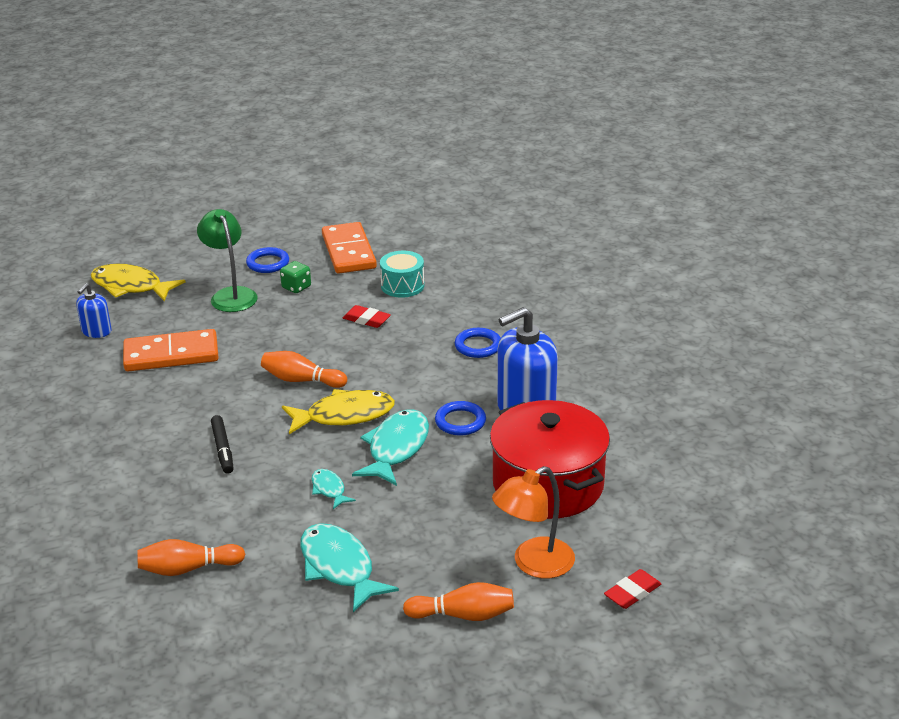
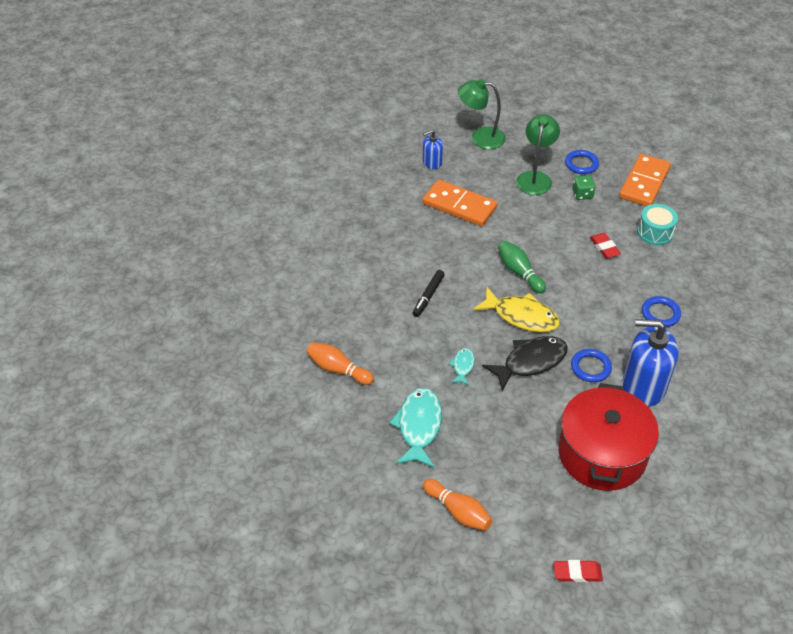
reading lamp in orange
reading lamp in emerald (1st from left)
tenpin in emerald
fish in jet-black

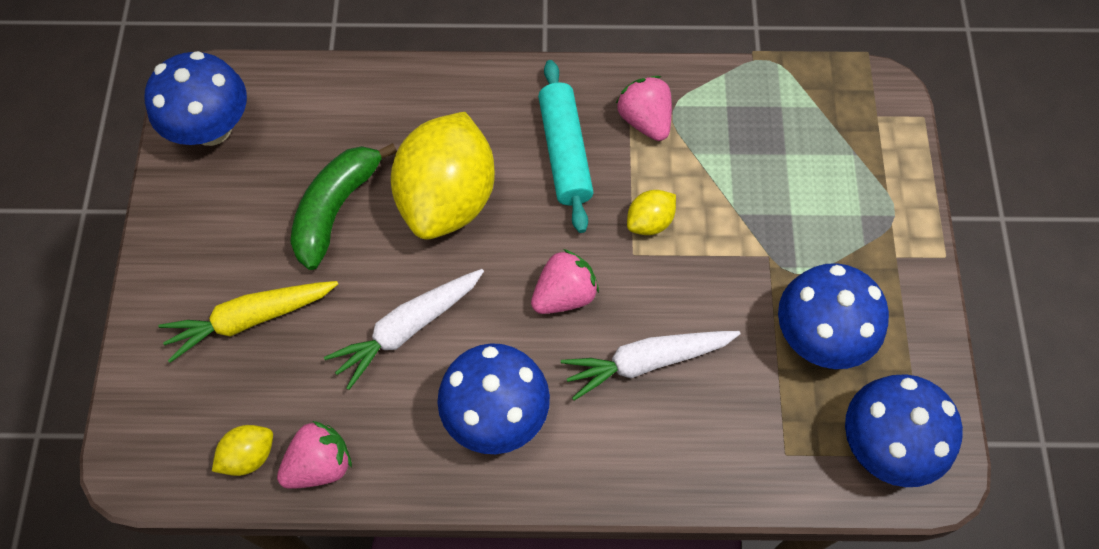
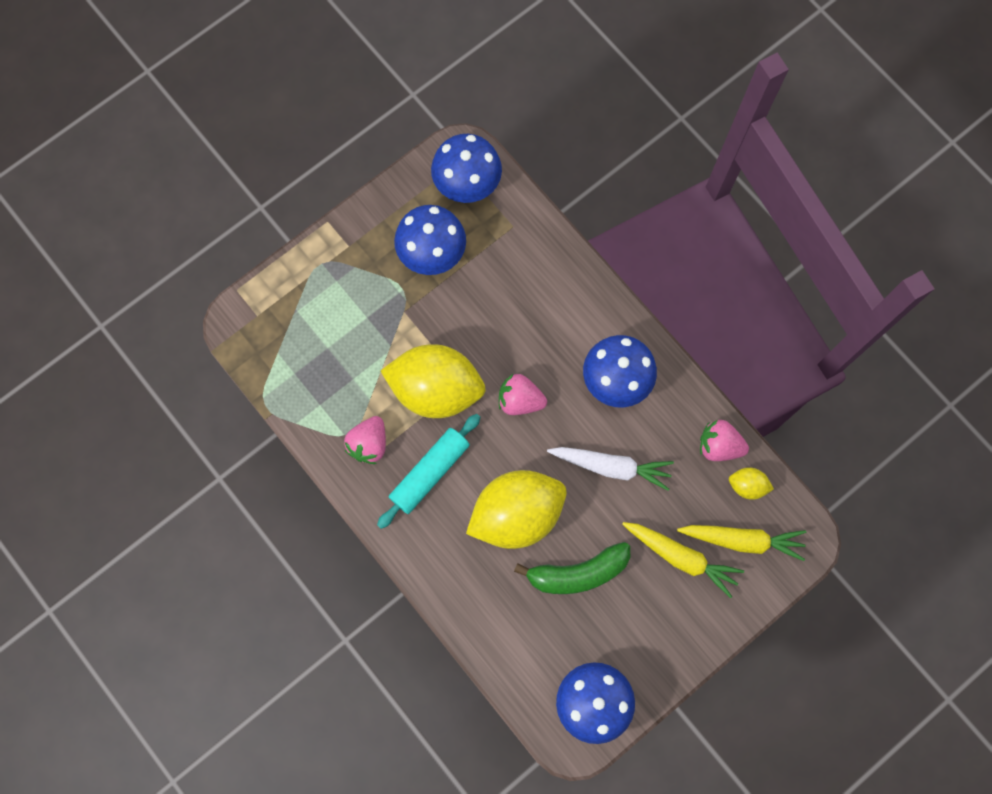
root vegetable in white (2nd from left in the first image)
root vegetable in bright yellow (2nd from left)
toy lemon in bright yellow (1st from left)

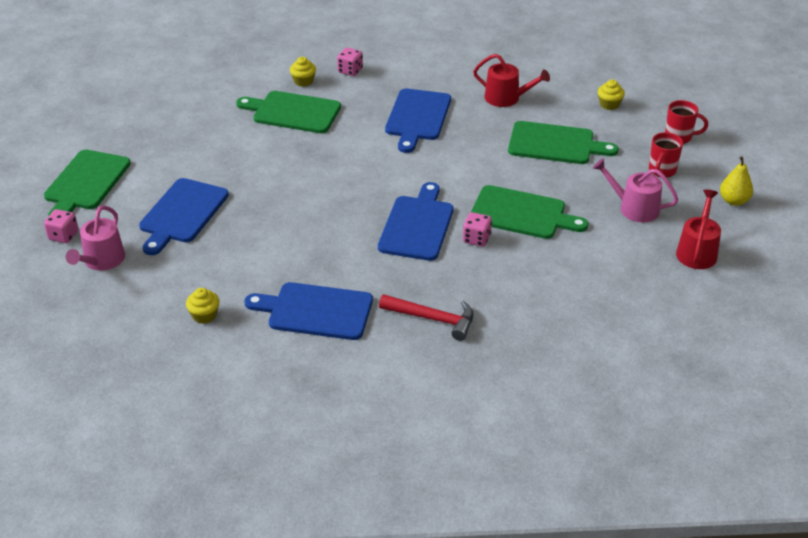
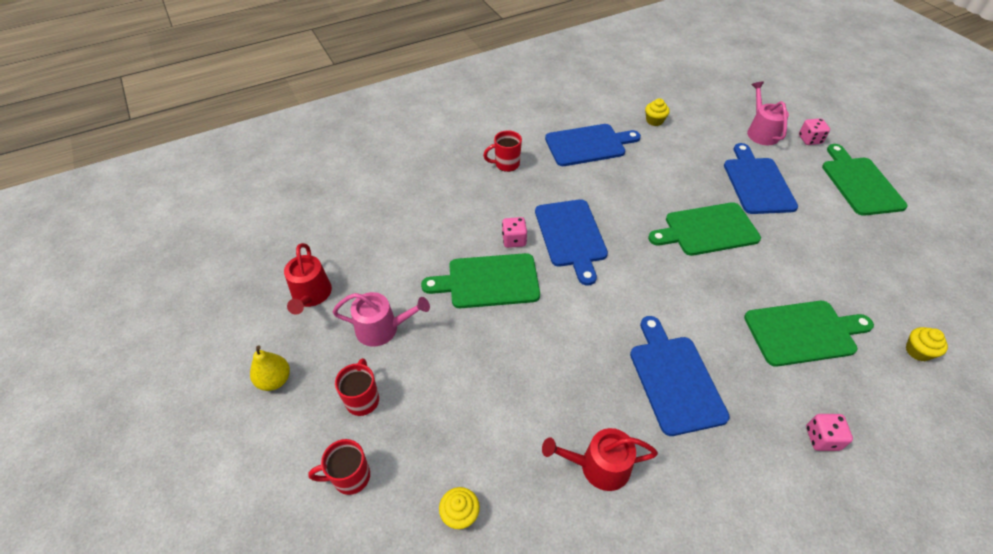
muffin in bright yellow (3rd from left)
bread board in emerald (2nd from left)
coffee mug in red (3rd from left)

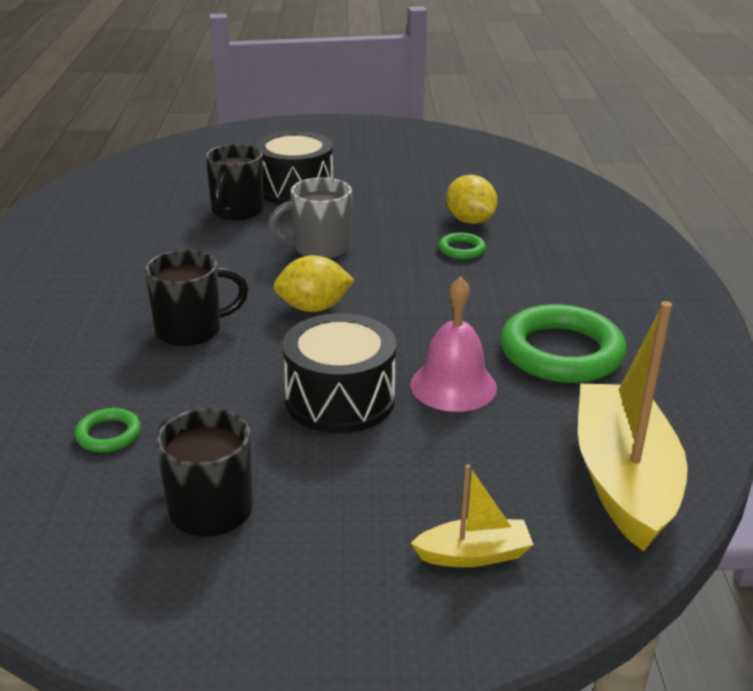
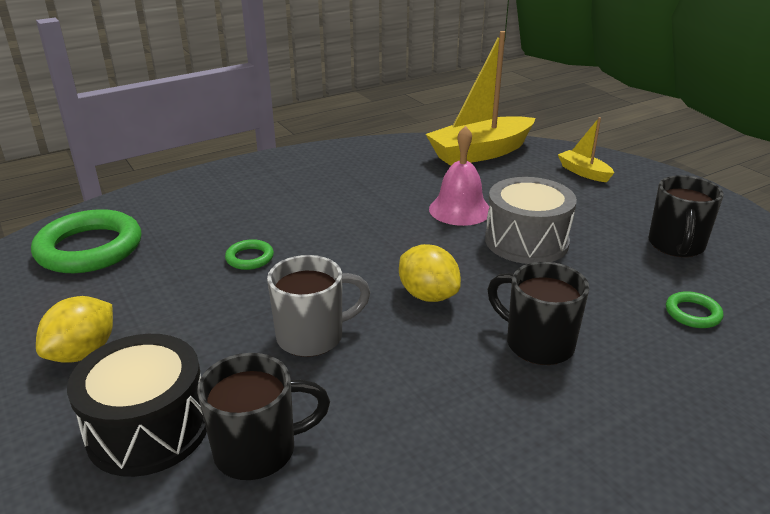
toy lemon in bright yellow (1st from left)
ring in emerald (1st from left)
snare drum in gray
coffee mug in gray

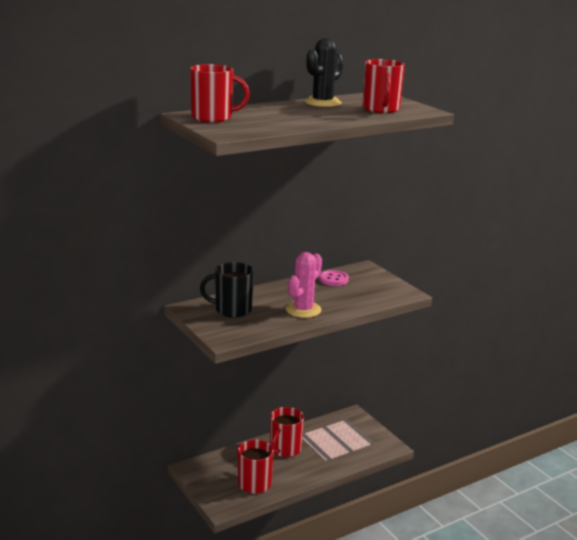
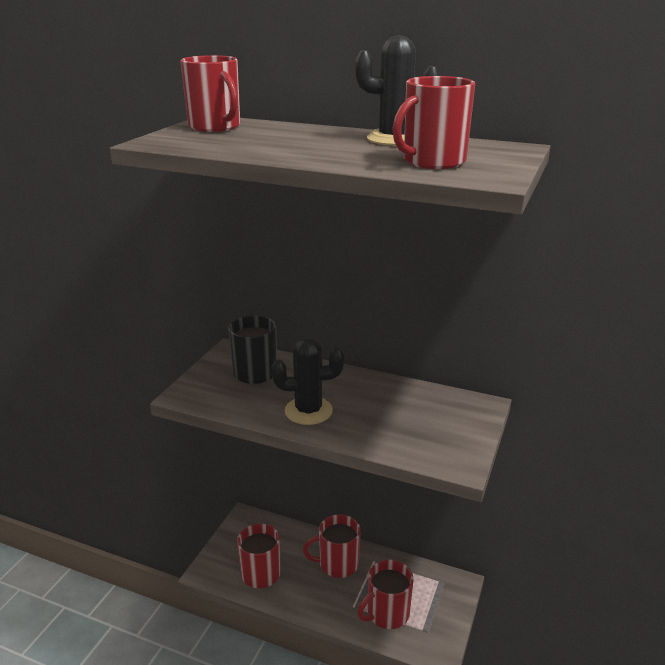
button in pink
coffee mug in red (4th from left)
cactus in jet-black (1st from left)

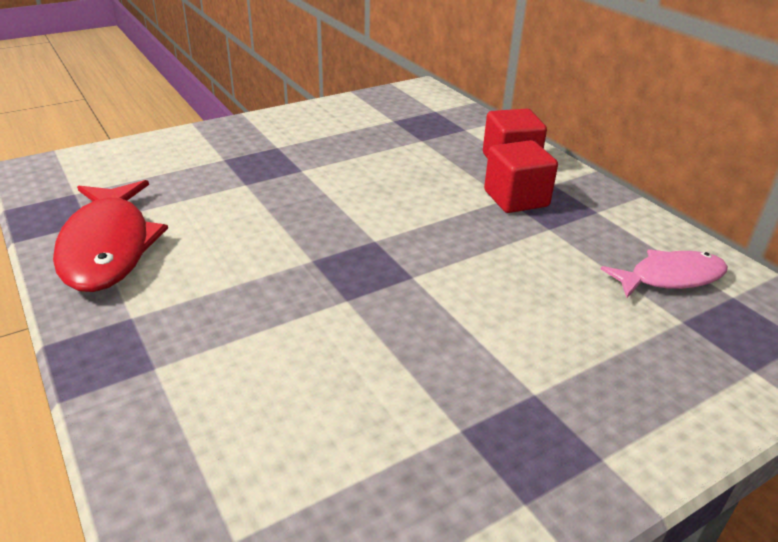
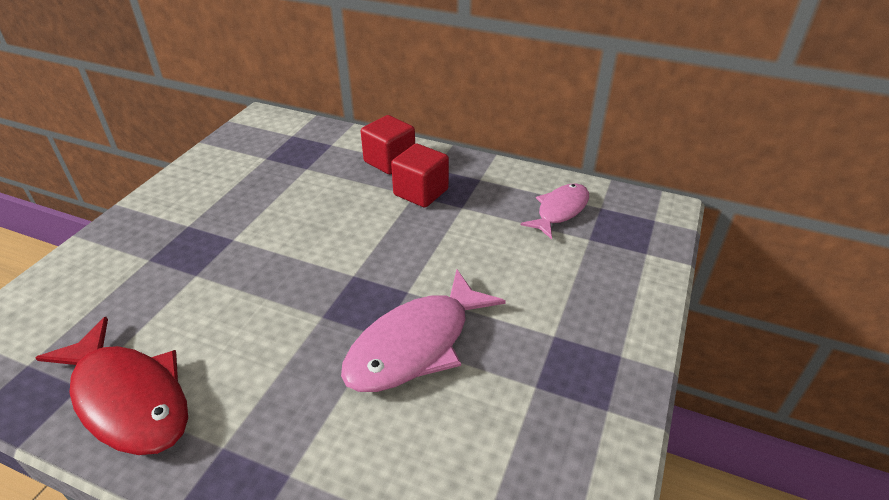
fish in pink (1st from left)

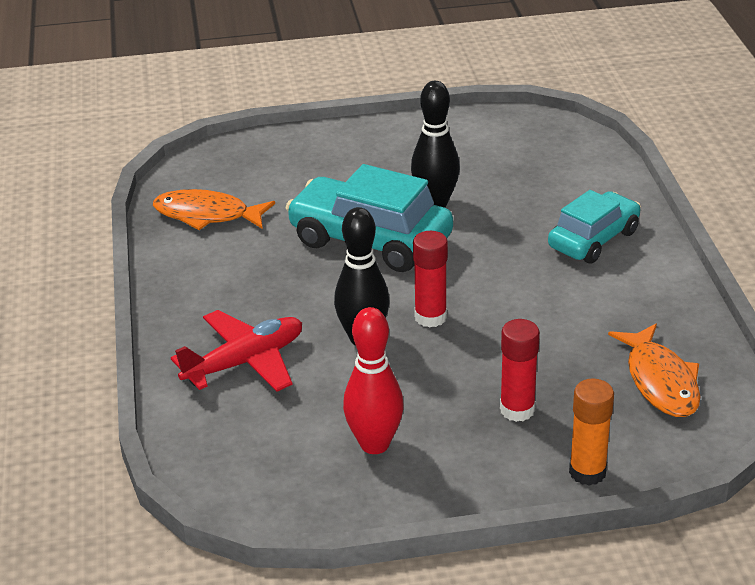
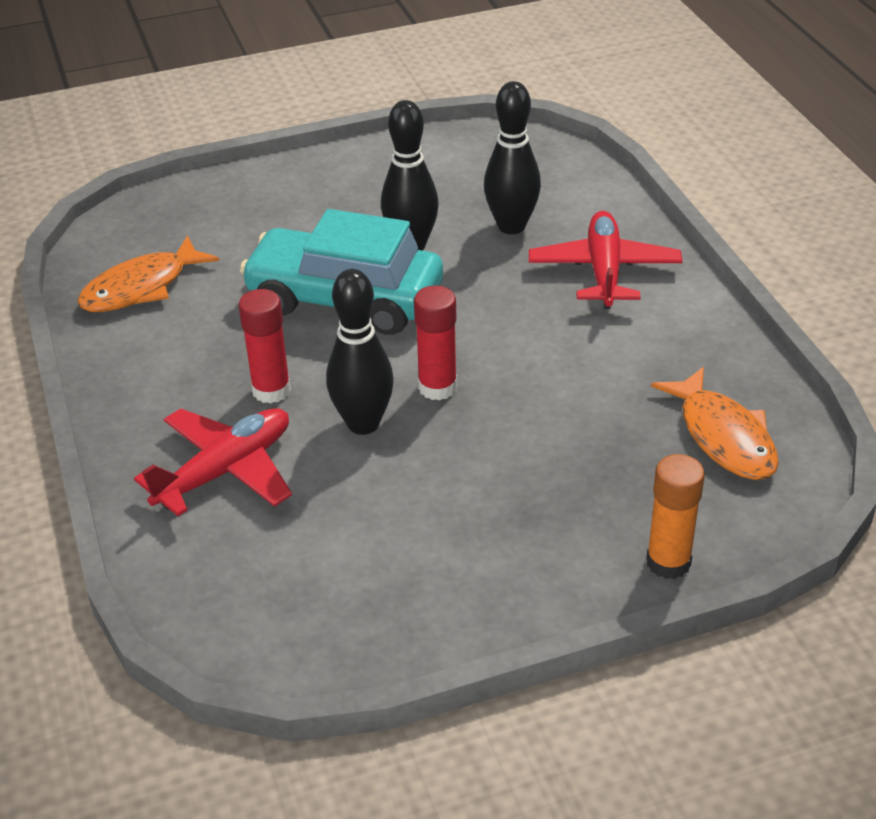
tenpin in red
tenpin in jet-black (3rd from left)
glue stick in red (1st from left)
aeroplane in red (2nd from left)
fish in orange (1st from left)

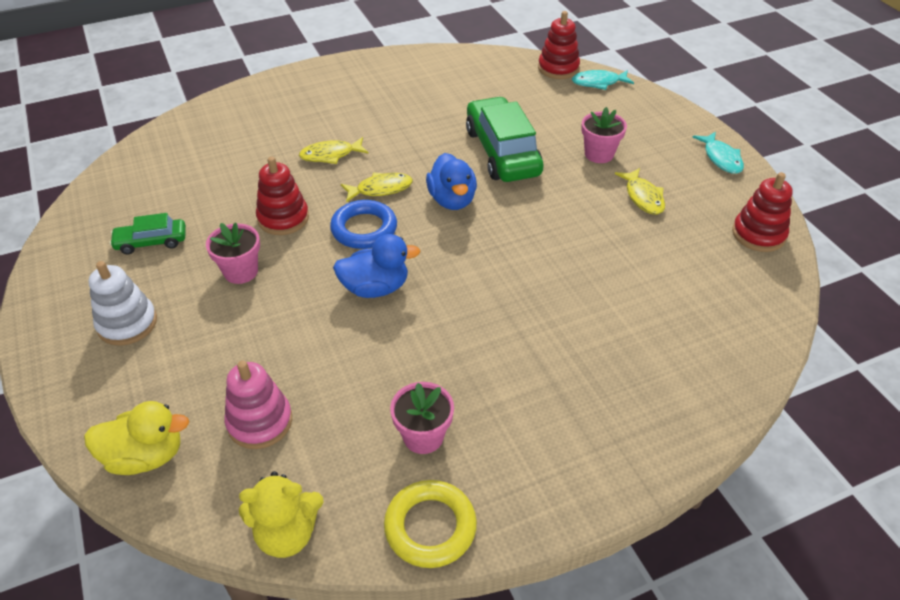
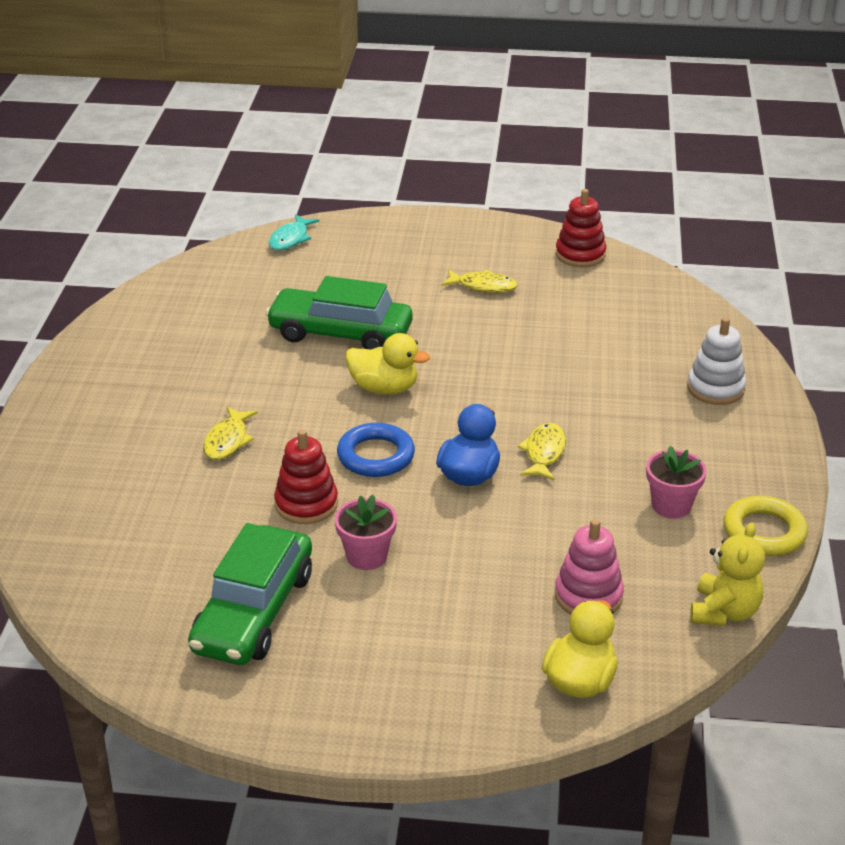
stacking rings in red (2nd from left in the first image)
flower pot in pink (3rd from left in the first image)
fish in aqua (2nd from left in the first image)
stacking rings in white
fish in bright yellow (3rd from left)
duck in bright yellow (1st from left)
car in emerald (1st from left)

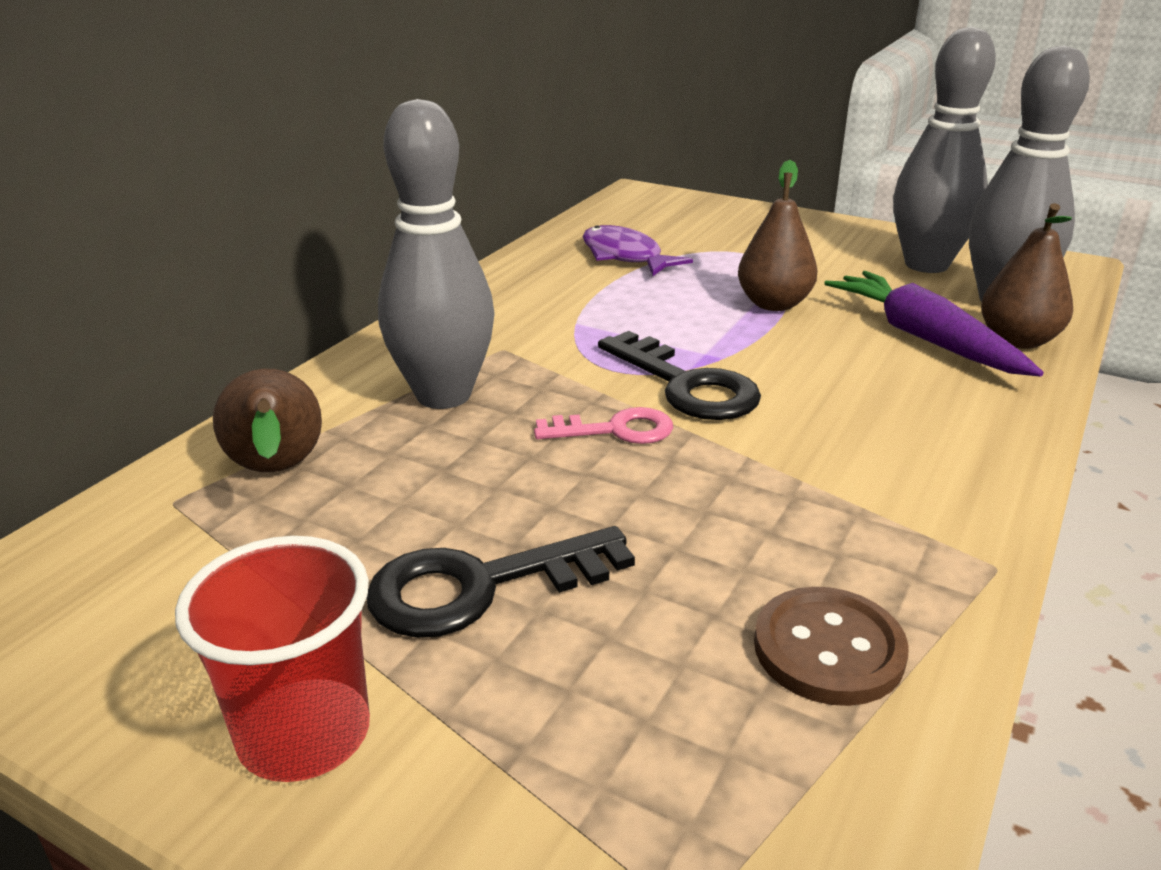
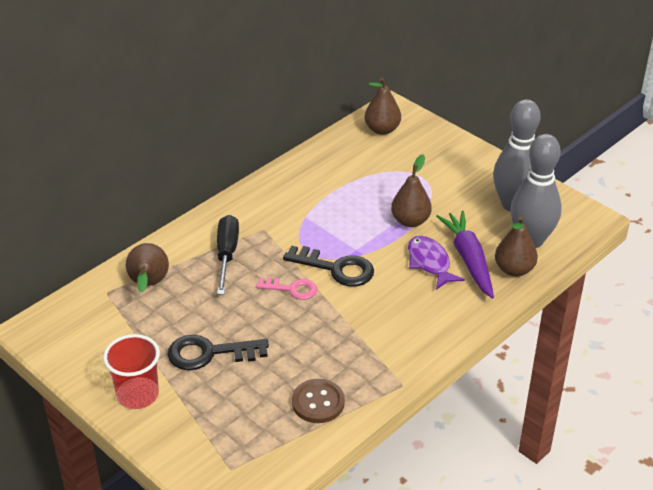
pear in russet (2nd from left)
fish in violet
screwdriver in jet-black
key in jet-black (2nd from left)

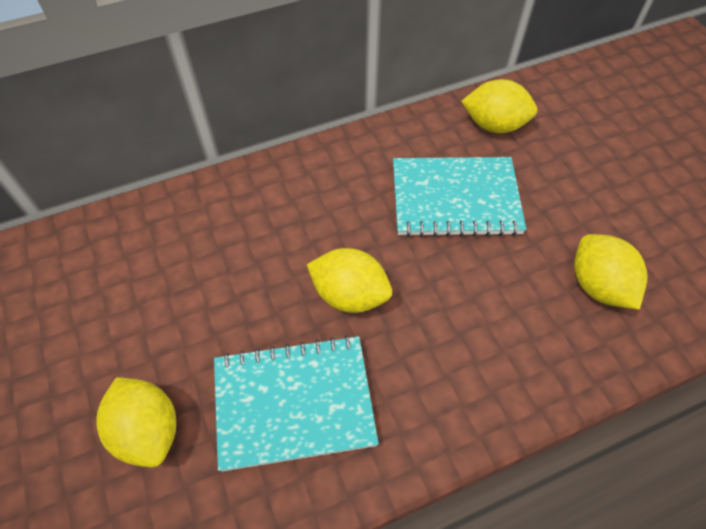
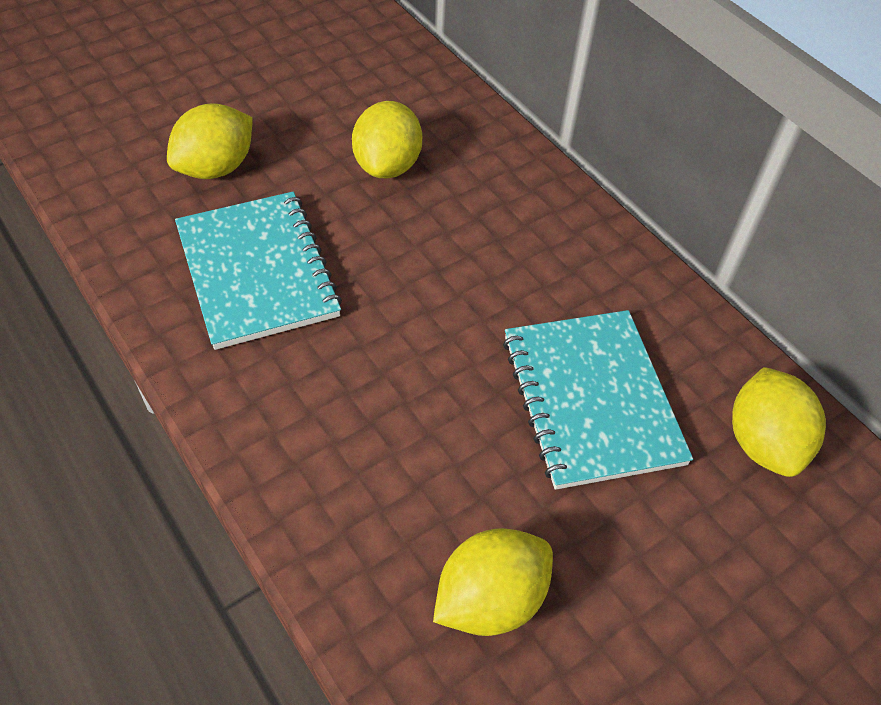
toy lemon in bright yellow (2nd from left)

